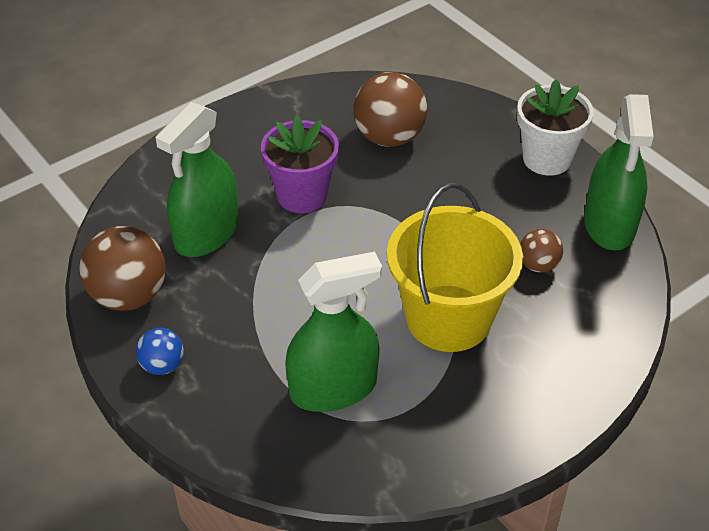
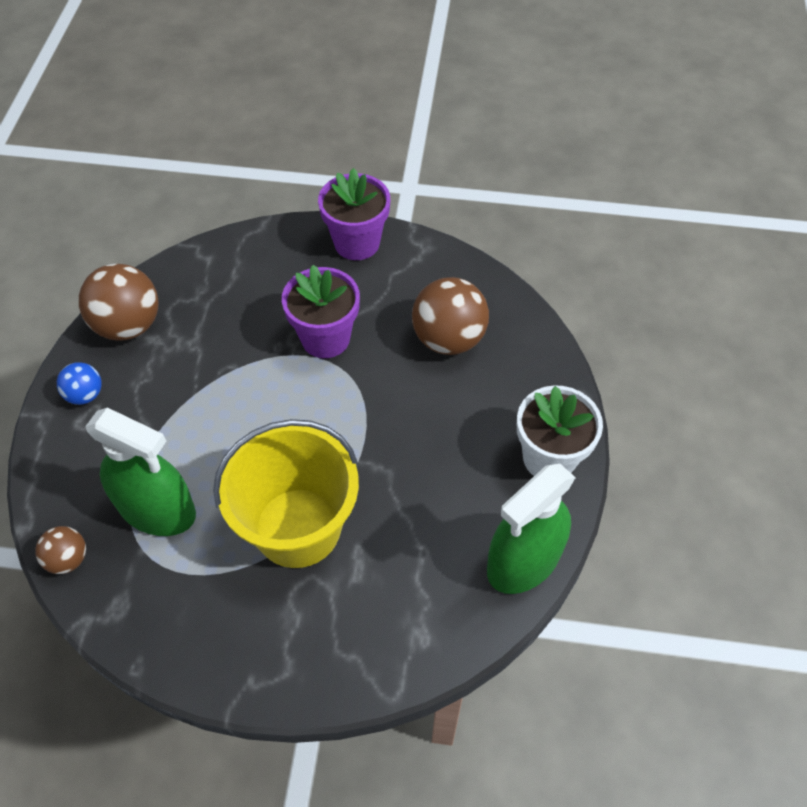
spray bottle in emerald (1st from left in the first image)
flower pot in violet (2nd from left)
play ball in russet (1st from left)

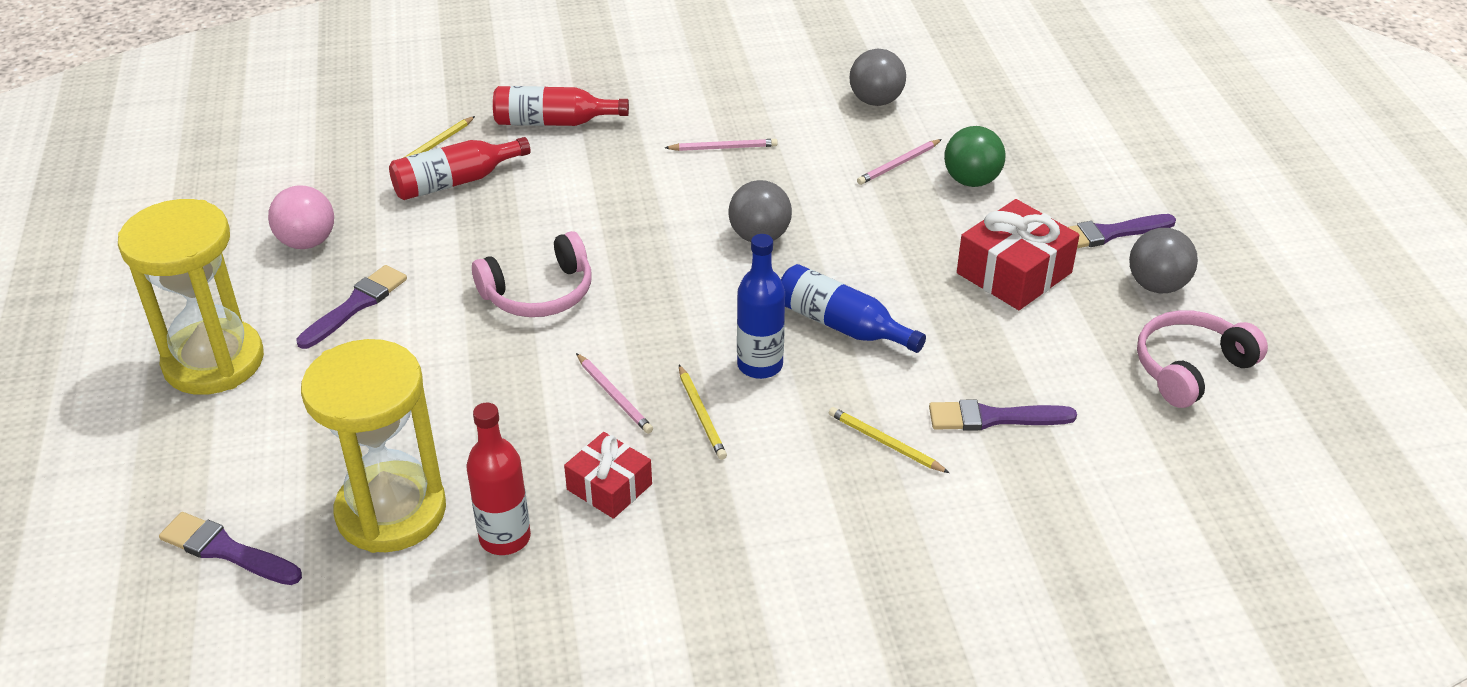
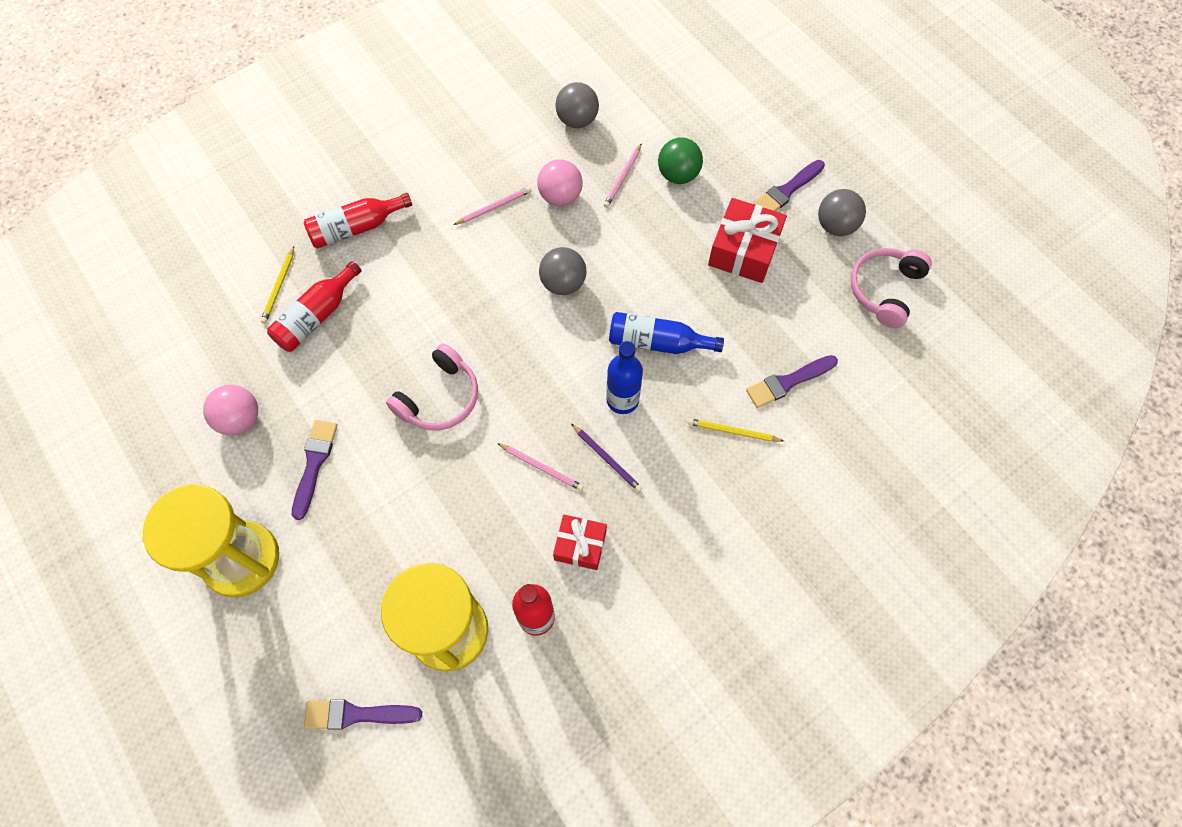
play ball in pink (2nd from left)
lead pencil in violet

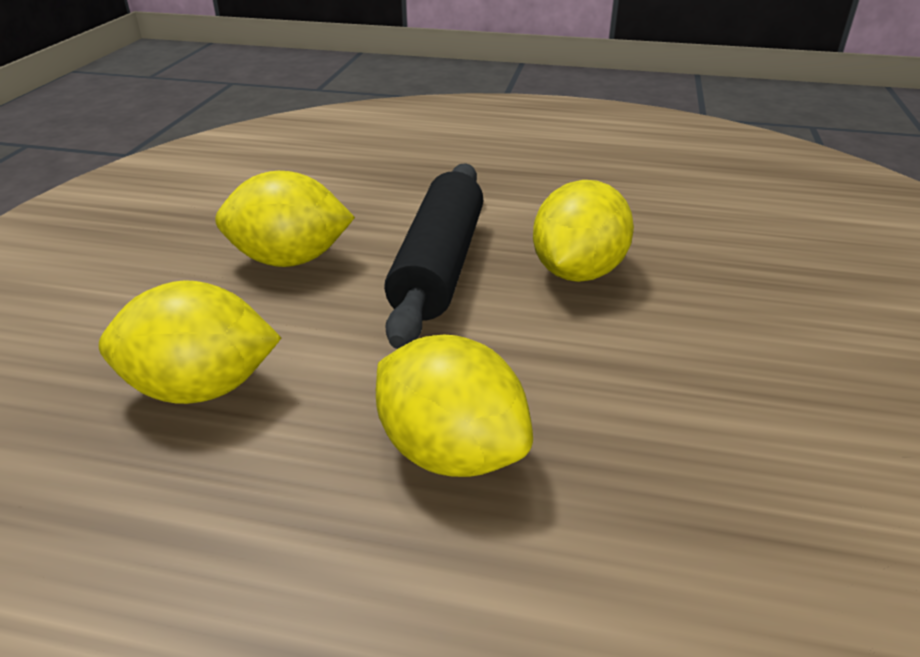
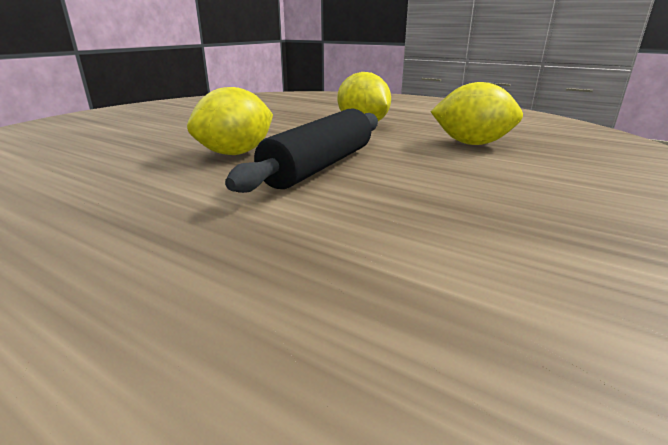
toy lemon in bright yellow (2nd from left in the first image)

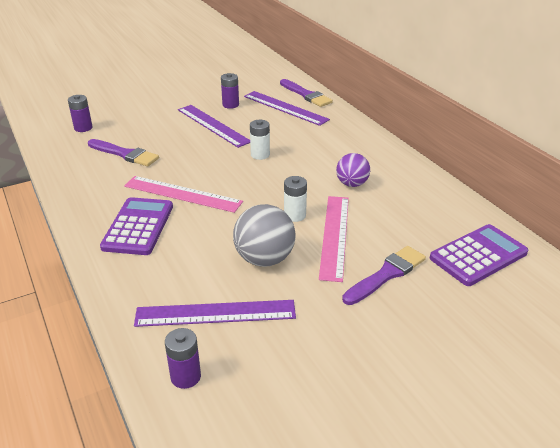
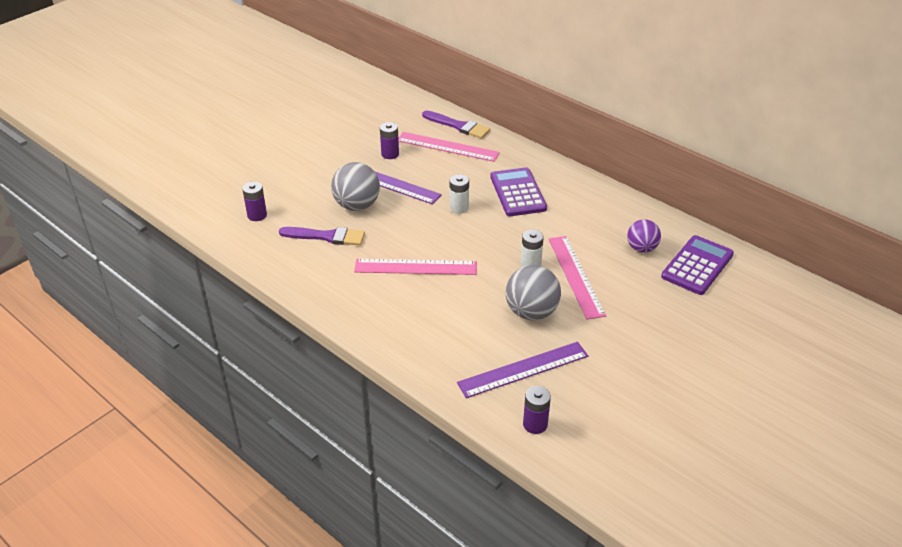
brush in violet (3rd from left in the first image)
play ball in gray (1st from left)
calculator in violet (1st from left)
play ball in violet
ruler in pink (2nd from left)

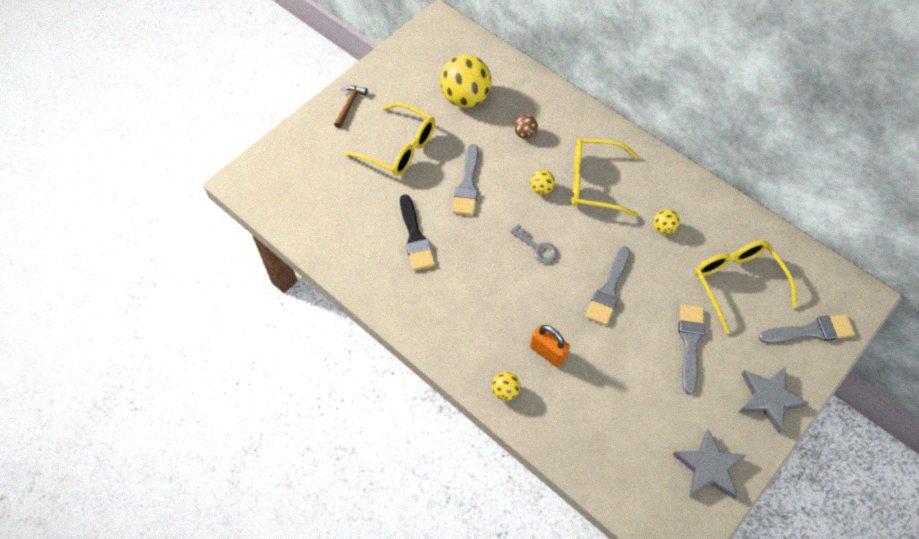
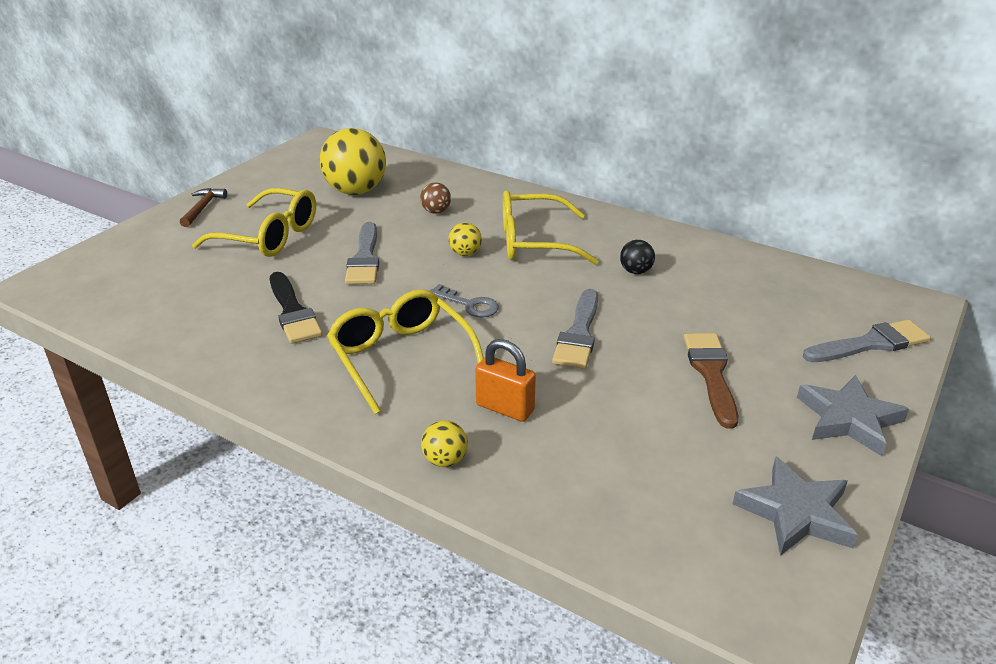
glasses in bright yellow (2nd from left)
play ball in jet-black
brush in russet

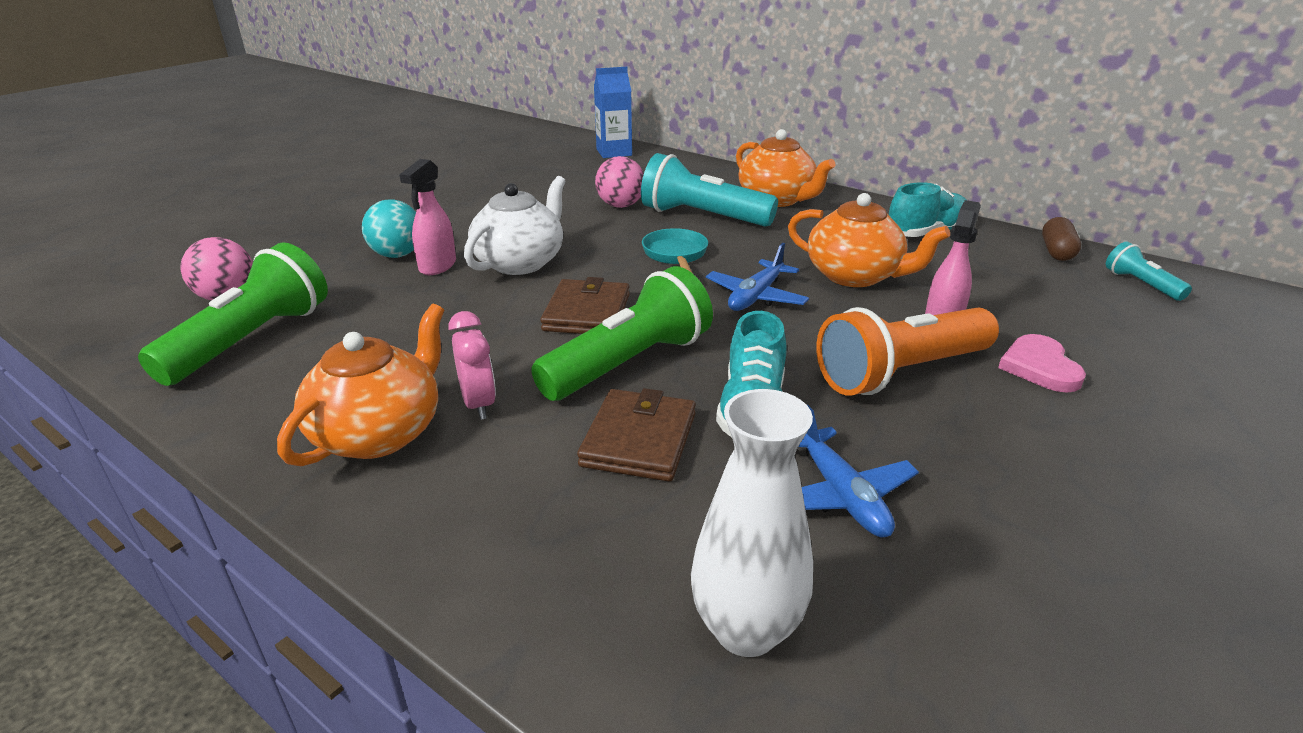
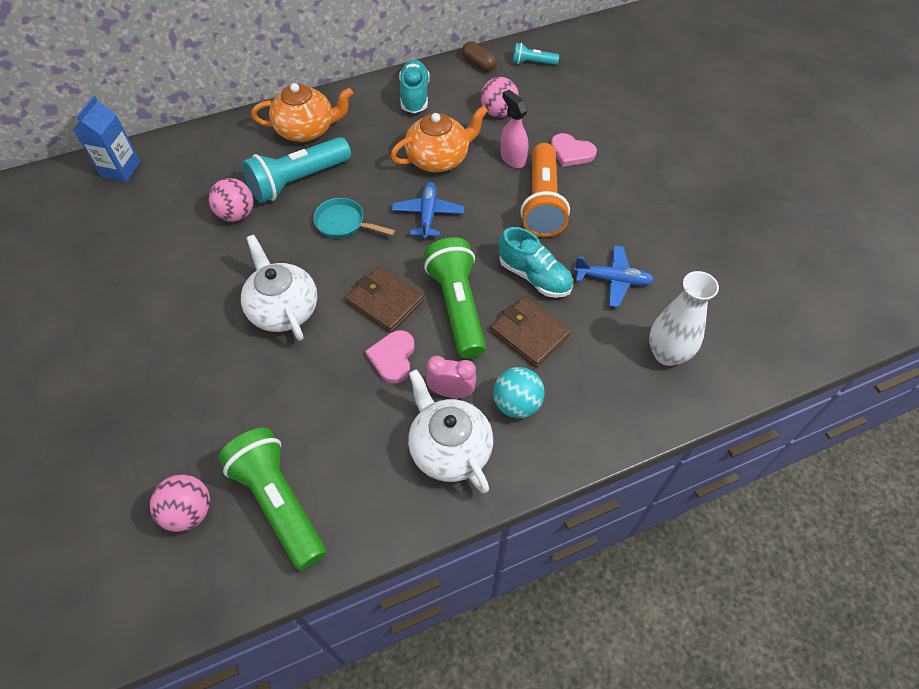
spray bottle in pink (1st from left in the first image)
heart shape in pink (1st from left)
play ball in pink (3rd from left)
play ball in aqua
teapot in white (2nd from left)
aeroplane in royal blue (1st from left)

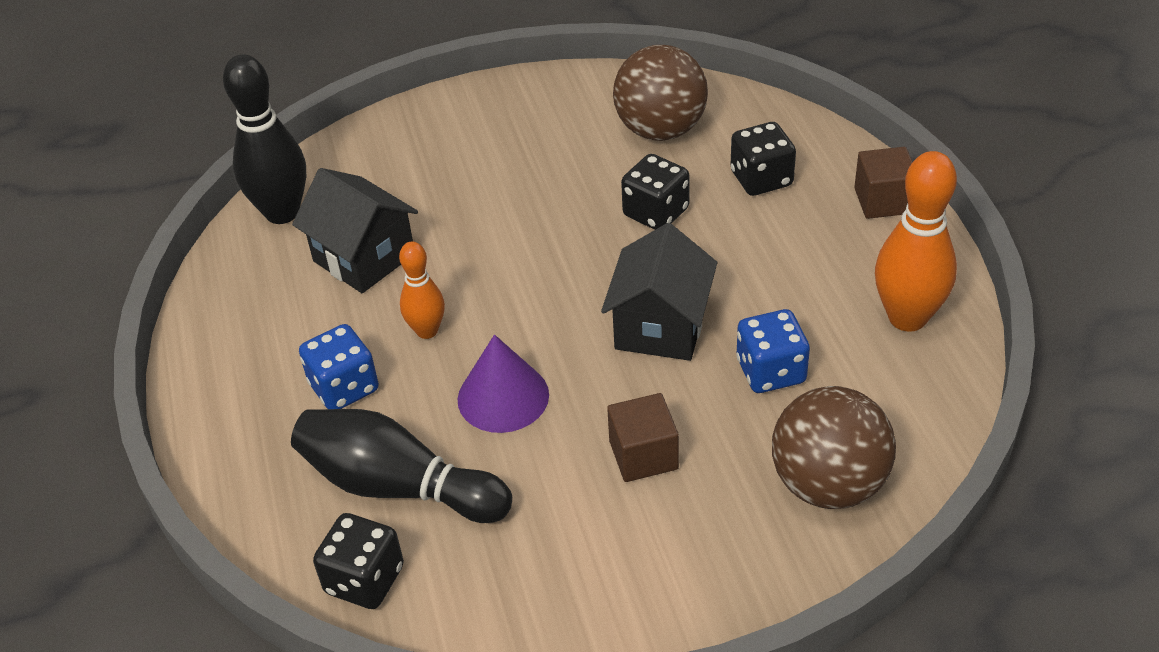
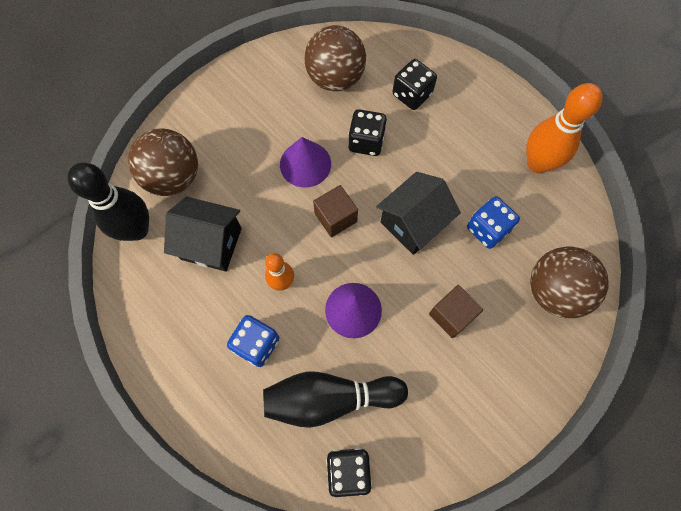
play ball in russet (1st from left)
cone shape in violet (1st from left)
block in russet (1st from left)
house in jet-black (2nd from left)

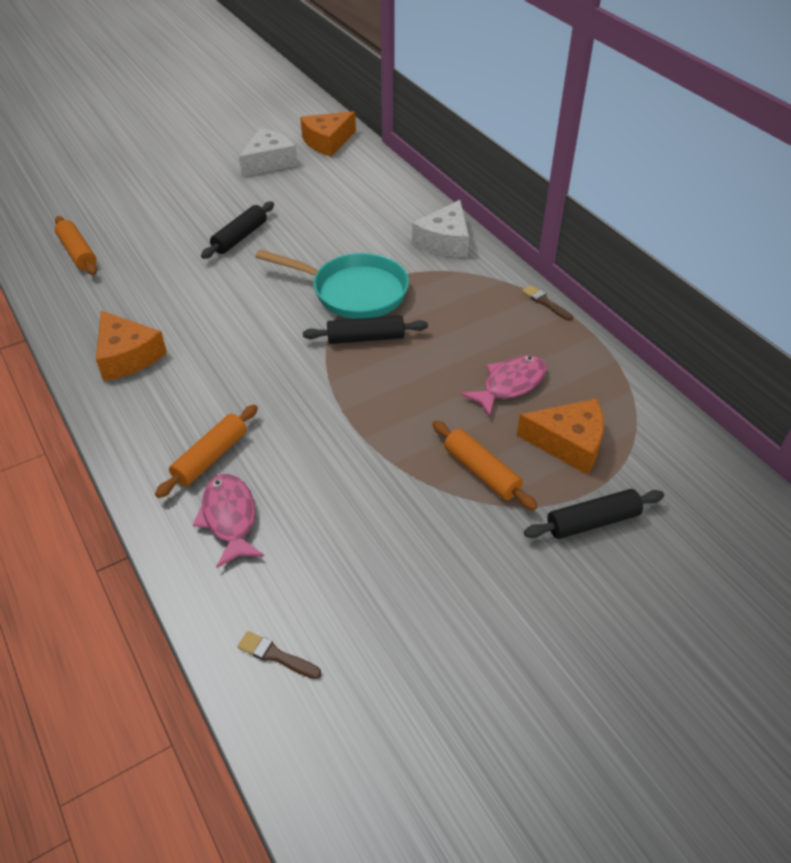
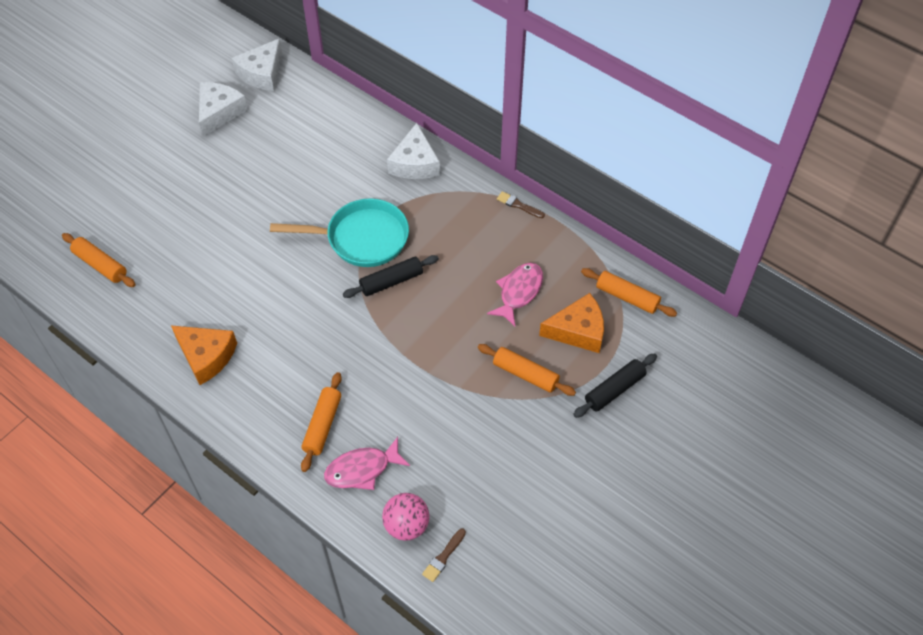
pastry roller in jet-black (1st from left in the first image)
play ball in pink
pastry roller in orange (4th from left)
cheese wedge in white (2nd from left)
fish in pink (1st from left)
brush in russet (1st from left)

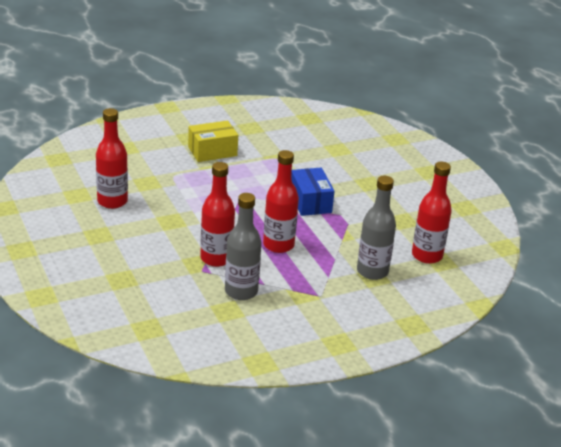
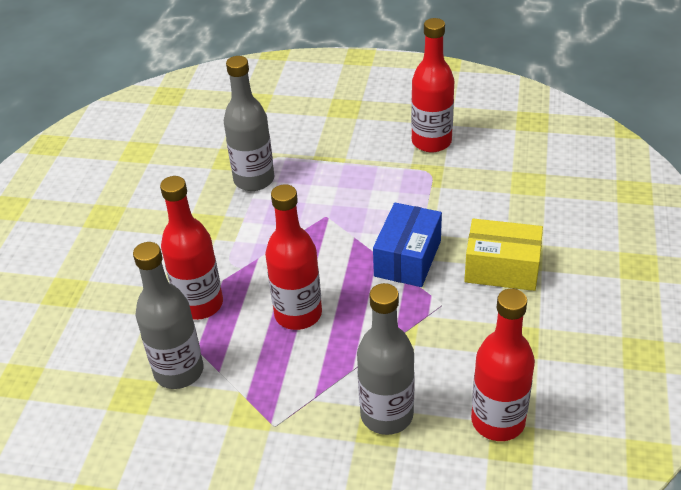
drink bottle in gray (2nd from left)
drink bottle in red (3rd from left)
parcel in bright yellow

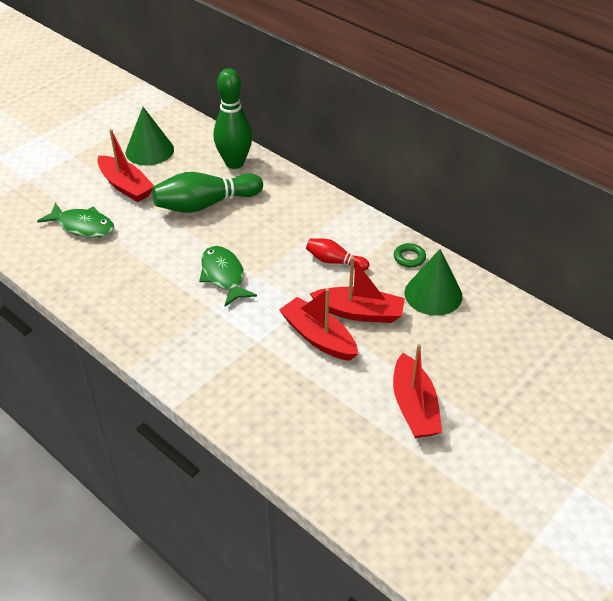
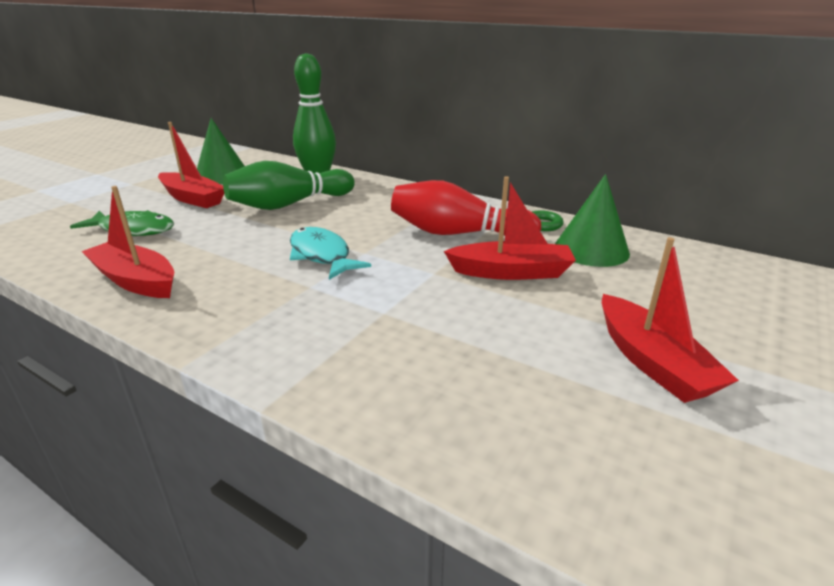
sailboat in red (1st from left)
fish in aqua
tenpin in red

